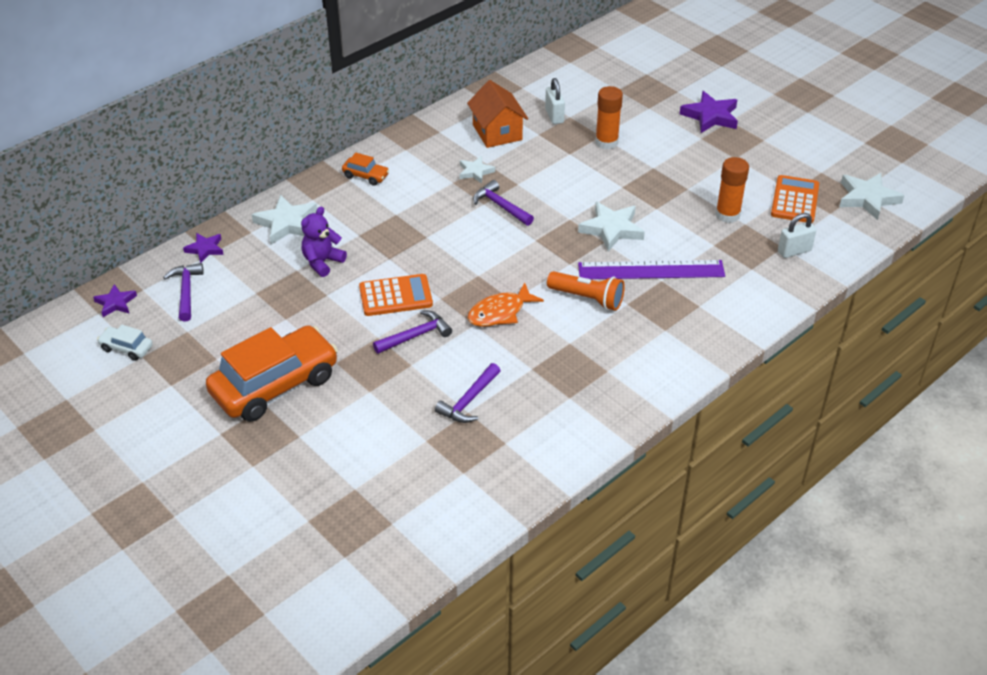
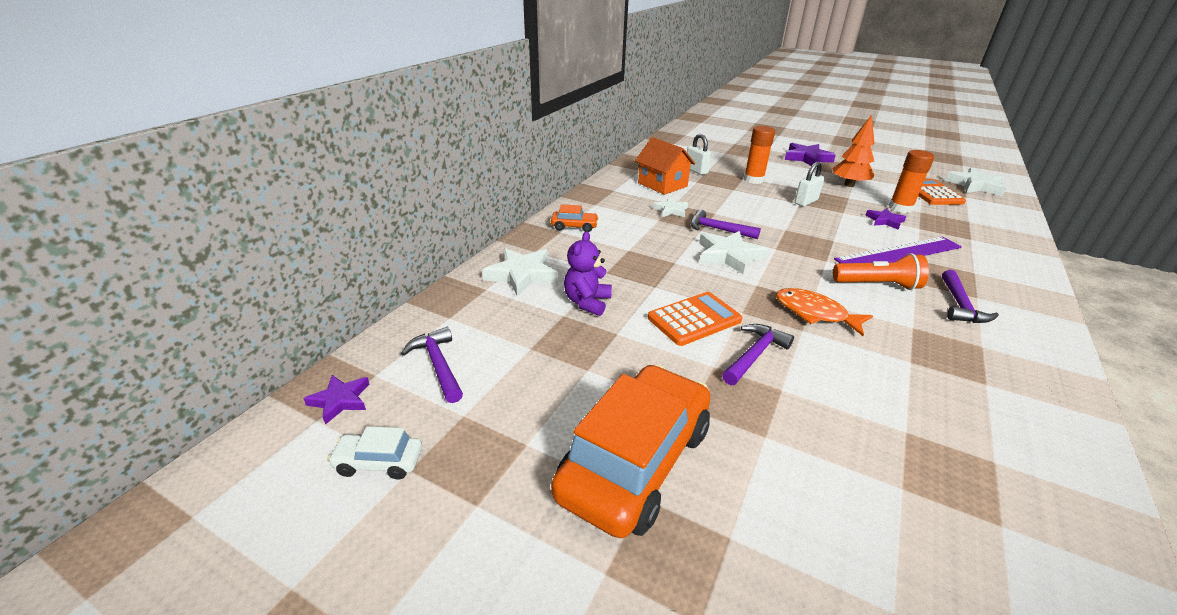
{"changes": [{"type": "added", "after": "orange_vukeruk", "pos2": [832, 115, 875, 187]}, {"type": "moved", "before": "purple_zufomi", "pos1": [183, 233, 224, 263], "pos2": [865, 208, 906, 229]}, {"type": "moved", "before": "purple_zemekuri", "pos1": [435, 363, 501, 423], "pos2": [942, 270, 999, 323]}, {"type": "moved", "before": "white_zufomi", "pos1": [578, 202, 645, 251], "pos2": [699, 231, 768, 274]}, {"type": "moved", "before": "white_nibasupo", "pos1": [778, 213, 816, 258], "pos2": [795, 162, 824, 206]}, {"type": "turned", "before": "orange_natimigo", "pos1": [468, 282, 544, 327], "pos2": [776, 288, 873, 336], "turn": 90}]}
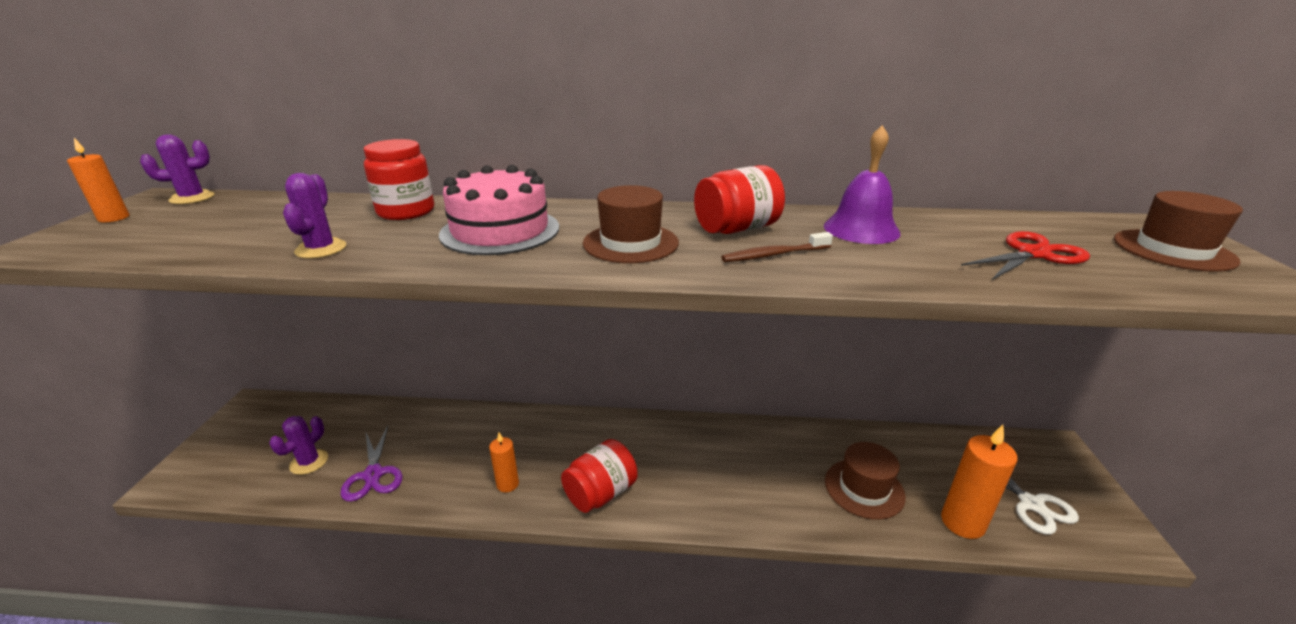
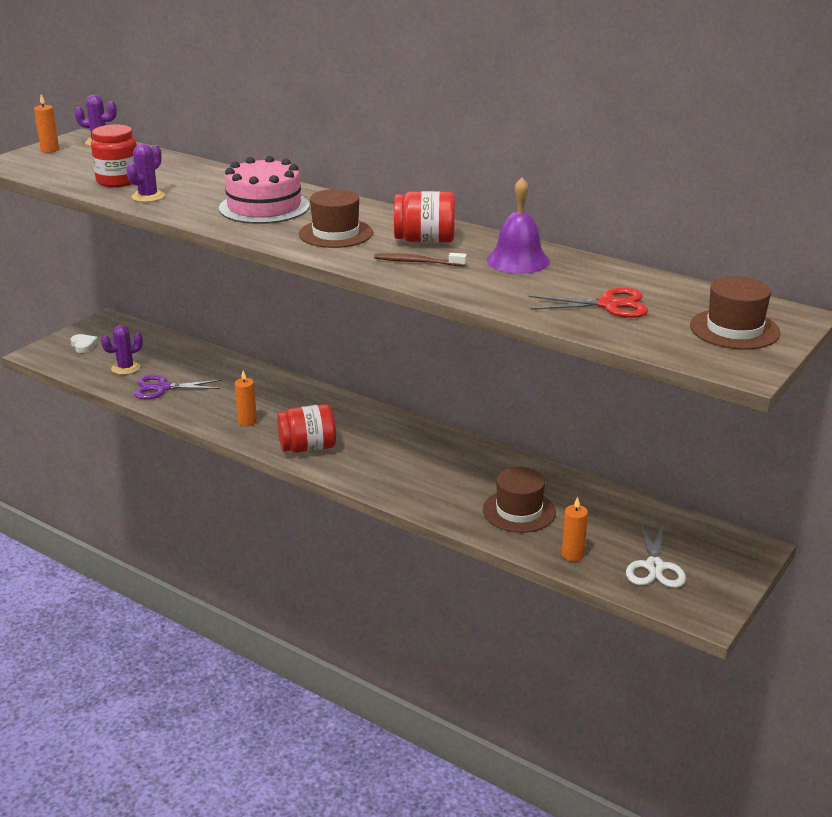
{"changes": [{"type": "added", "after": "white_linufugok", "pos2": [71, 334, 98, 353]}, {"type": "moved", "before": "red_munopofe", "pos1": [364, 139, 434, 220], "pos2": [91, 125, 137, 187]}, {"type": "turned", "before": "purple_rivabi", "pos1": [340, 426, 403, 502], "pos2": [134, 375, 222, 399], "turn": 75}, {"type": "resized", "before": "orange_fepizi", "pos1": [941, 425, 1018, 539], "pos2": [562, 497, 588, 561], "scale": 0.58}]}
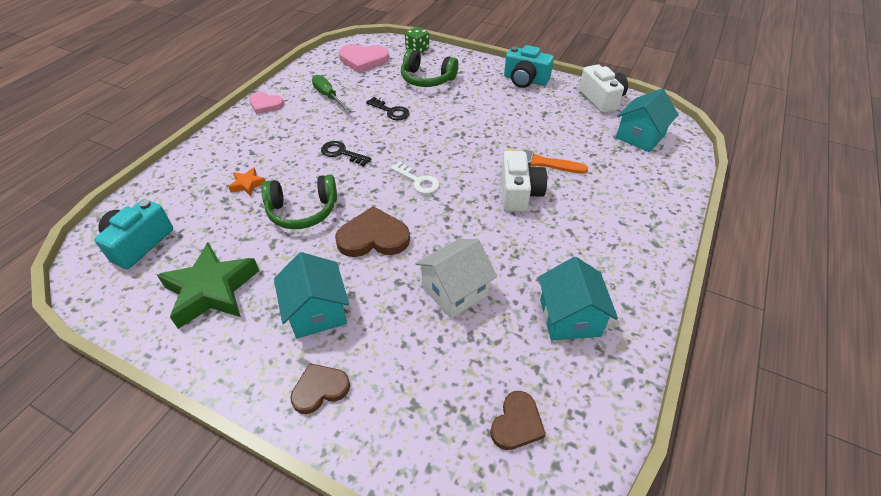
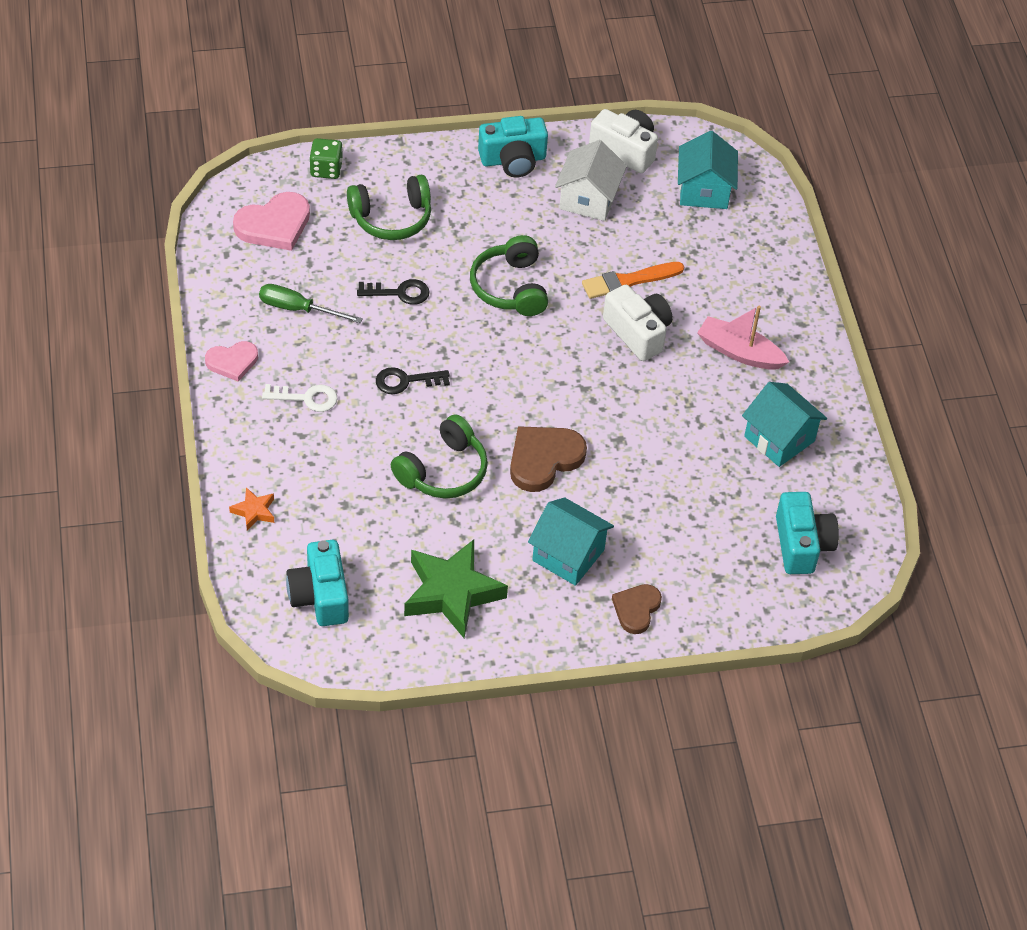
{"changes": [{"type": "added", "after": "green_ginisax", "pos2": [470, 235, 548, 316]}, {"type": "added", "after": "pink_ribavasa", "pos2": [697, 306, 789, 370]}, {"type": "moved", "before": "orange_zufomi", "pos1": [229, 167, 265, 196], "pos2": [229, 487, 274, 531]}, {"type": "moved", "before": "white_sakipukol", "pos1": [391, 162, 440, 194], "pos2": [262, 384, 338, 412]}, {"type": "moved", "before": "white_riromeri", "pos1": [415, 239, 497, 319], "pos2": [555, 140, 627, 221]}, {"type": "replaced", "before": "brown_linufugok", "after": "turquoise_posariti", "pos1": [490, 391, 546, 450], "pos2": [776, 492, 839, 574]}]}
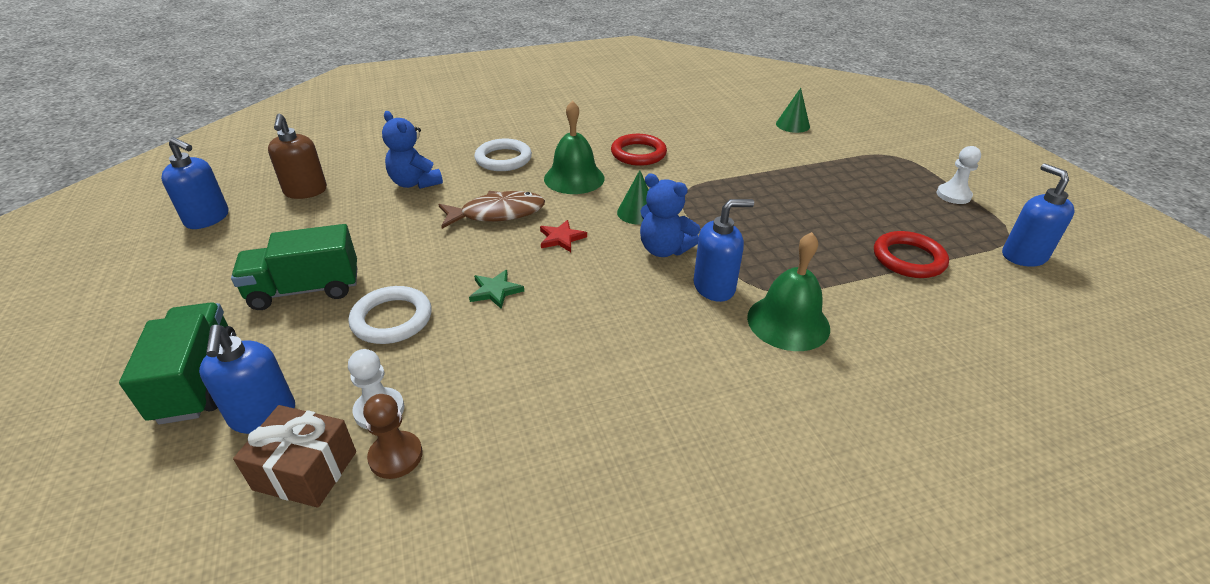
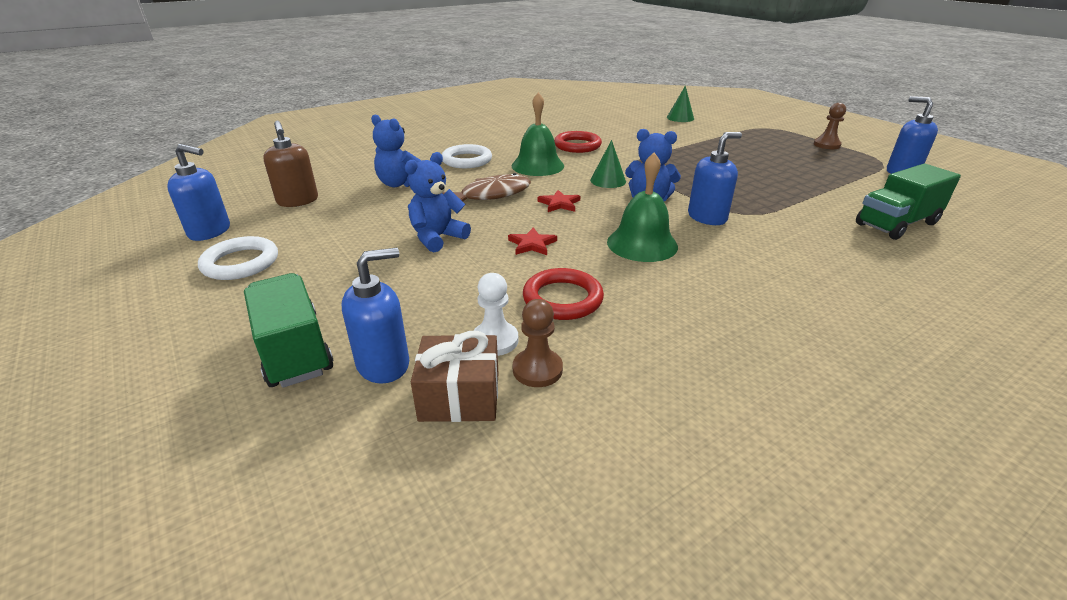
{"changes": [{"type": "added", "after": "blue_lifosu", "pos2": [405, 152, 471, 252]}, {"type": "moved", "before": "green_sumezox", "pos1": [231, 224, 357, 310], "pos2": [856, 164, 961, 240]}, {"type": "moved", "before": "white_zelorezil", "pos1": [349, 286, 432, 344], "pos2": [198, 236, 278, 280]}, {"type": "moved", "before": "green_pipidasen", "pos1": [747, 232, 830, 351], "pos2": [607, 152, 678, 262]}, {"type": "moved", "before": "red_zelorezil", "pos1": [874, 231, 949, 278], "pos2": [523, 268, 604, 320]}, {"type": "recoloured", "before": "green_zufomi", "after": "red_zufomi", "pos1": [469, 270, 524, 309], "pos2": [508, 227, 557, 255]}, {"type": "recoloured", "before": "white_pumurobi", "after": "brown_pumurobi", "pos1": [936, 146, 981, 204], "pos2": [814, 103, 846, 149]}, {"type": "turned", "before": "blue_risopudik", "pos1": [199, 325, 295, 434], "pos2": [342, 248, 409, 384], "turn": -90}]}
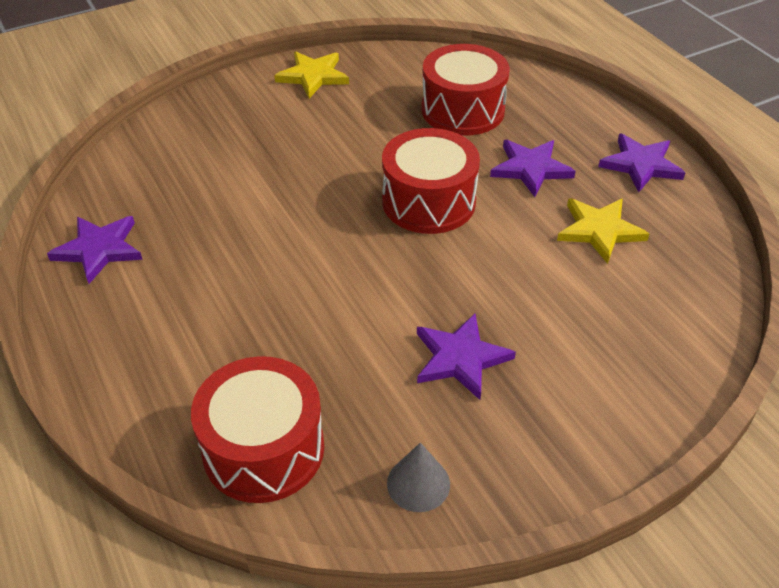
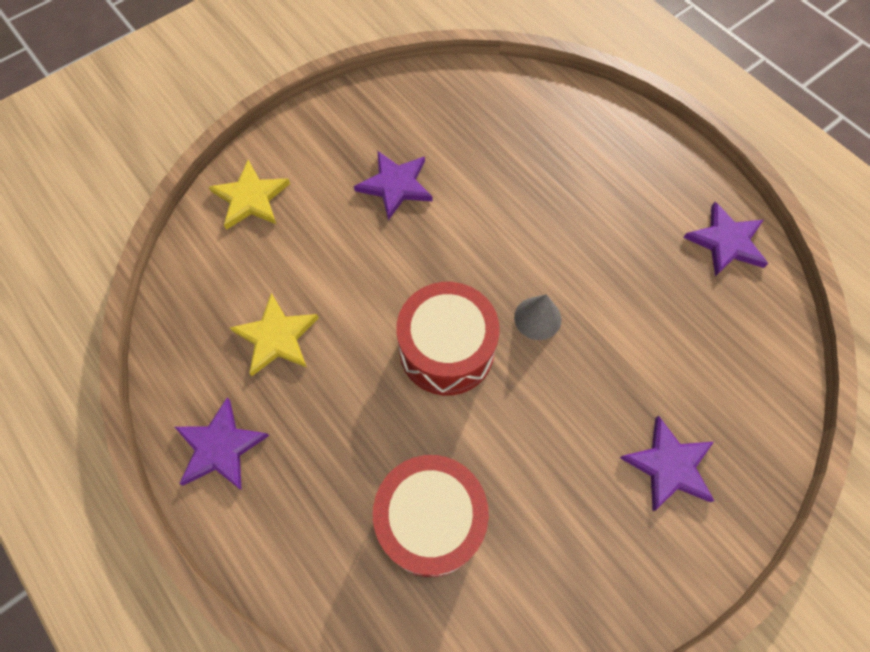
{"changes": [{"type": "removed", "before": "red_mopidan", "pos1": [191, 356, 324, 503]}, {"type": "moved", "before": "yellow_zufomi", "pos1": [274, 52, 349, 98], "pos2": [209, 160, 290, 230]}, {"type": "moved", "before": "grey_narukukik", "pos1": [387, 443, 450, 512], "pos2": [514, 294, 561, 340]}, {"type": "moved", "before": "purple_zufomi", "pos1": [490, 140, 576, 197], "pos2": [620, 415, 714, 511]}]}
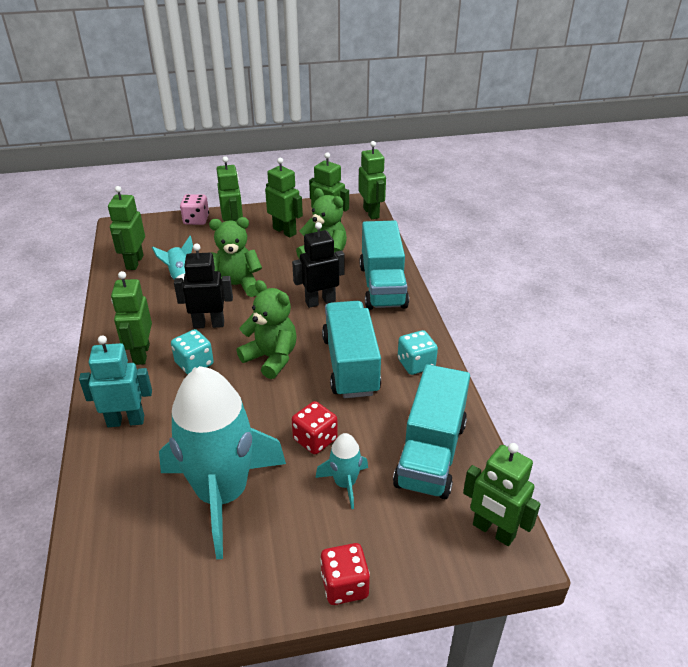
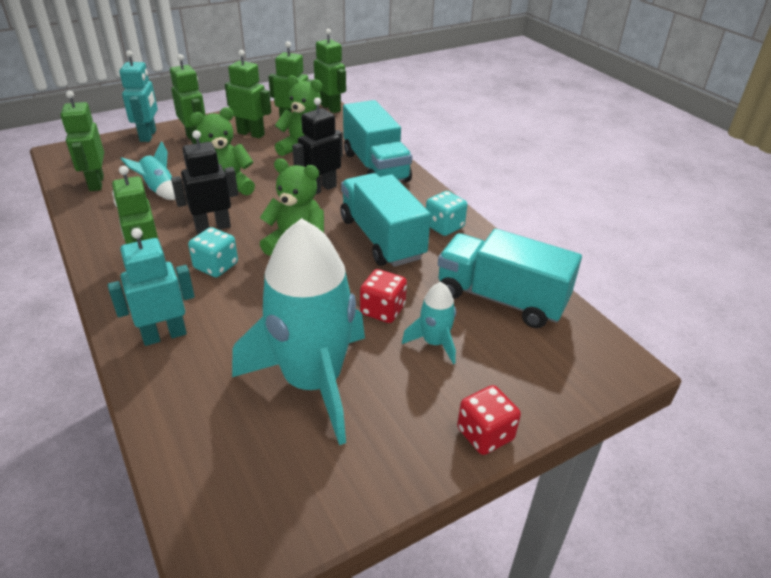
{"changes": [{"type": "removed", "before": "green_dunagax", "pos1": [463, 443, 541, 546]}, {"type": "replaced", "before": "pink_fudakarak", "after": "turquoise_dunagax", "pos1": [180, 194, 209, 225], "pos2": [119, 50, 158, 142]}, {"type": "turned", "before": "turquoise_sumezox", "pos1": [393, 364, 470, 499], "pos2": [438, 229, 582, 328], "turn": 120}]}
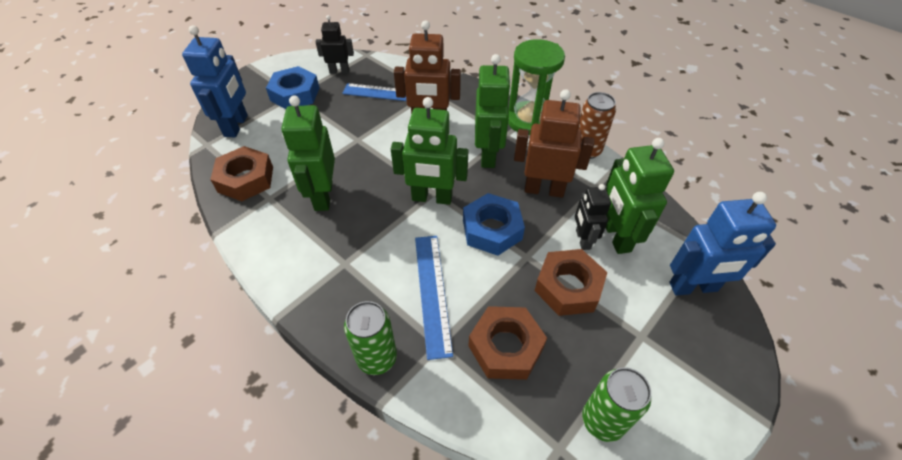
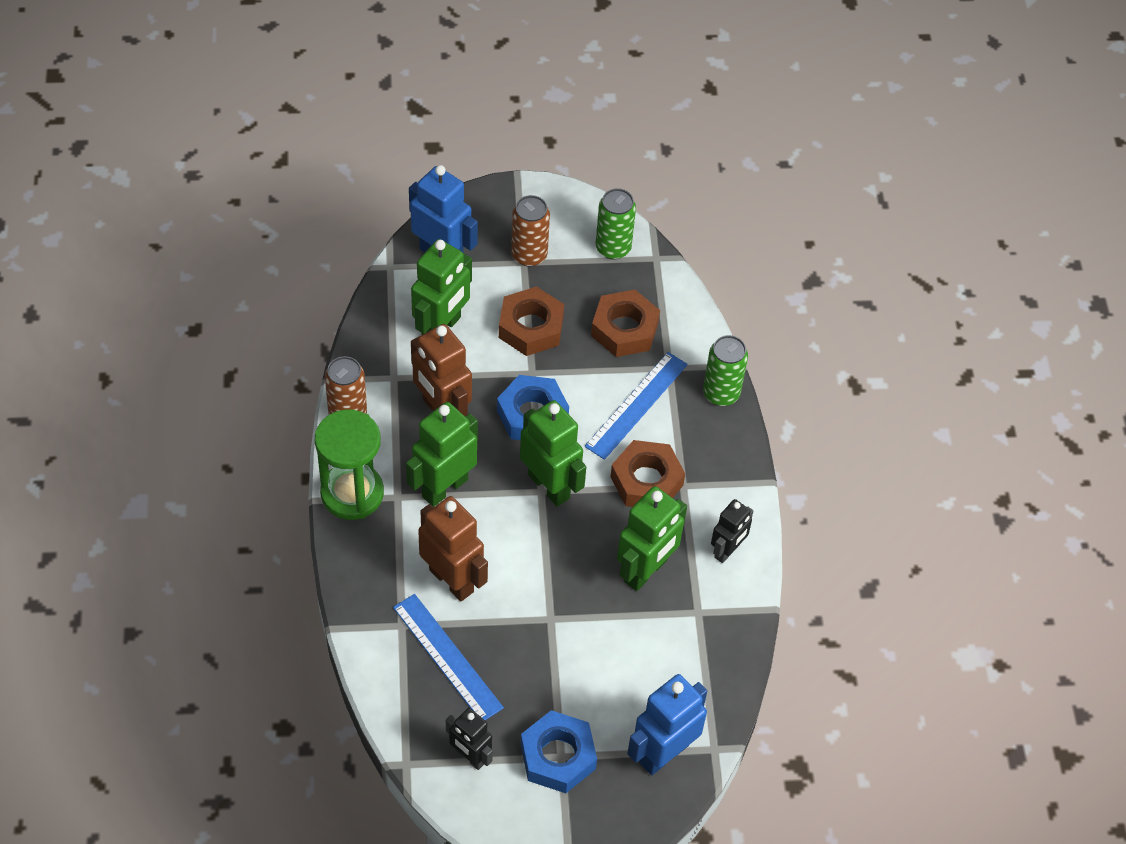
{"changes": [{"type": "added", "after": "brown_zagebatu", "pos2": [511, 195, 550, 267]}, {"type": "moved", "before": "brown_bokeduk", "pos1": [210, 146, 273, 201], "pos2": [610, 440, 685, 507]}, {"type": "moved", "before": "black_dunagax", "pos1": [575, 184, 611, 250], "pos2": [711, 499, 753, 563]}]}
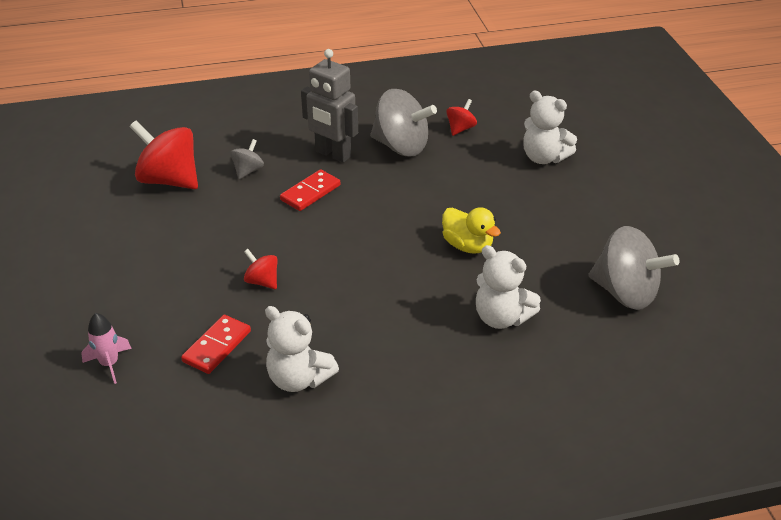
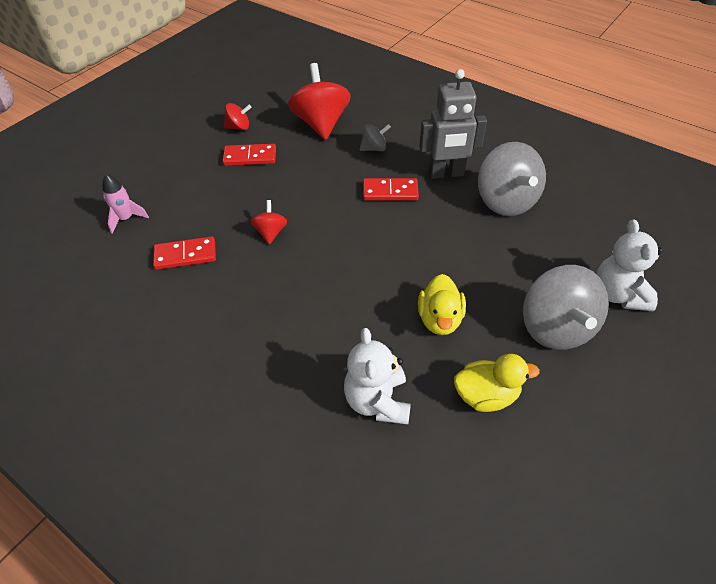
{"changes": [{"type": "removed", "before": "white_lifosu", "pos1": [265, 306, 339, 392]}, {"type": "added", "after": "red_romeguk", "pos2": [222, 144, 276, 166]}, {"type": "added", "after": "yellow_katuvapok", "pos2": [454, 354, 540, 412]}, {"type": "moved", "before": "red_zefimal", "pos1": [446, 99, 477, 136], "pos2": [224, 103, 252, 130]}, {"type": "moved", "before": "grey_zefimal", "pos1": [588, 226, 679, 310], "pos2": [523, 265, 609, 350]}, {"type": "turned", "before": "grey_dunagax", "pos1": [301, 49, 358, 163], "pos2": [419, 69, 487, 179], "turn": -90}]}
